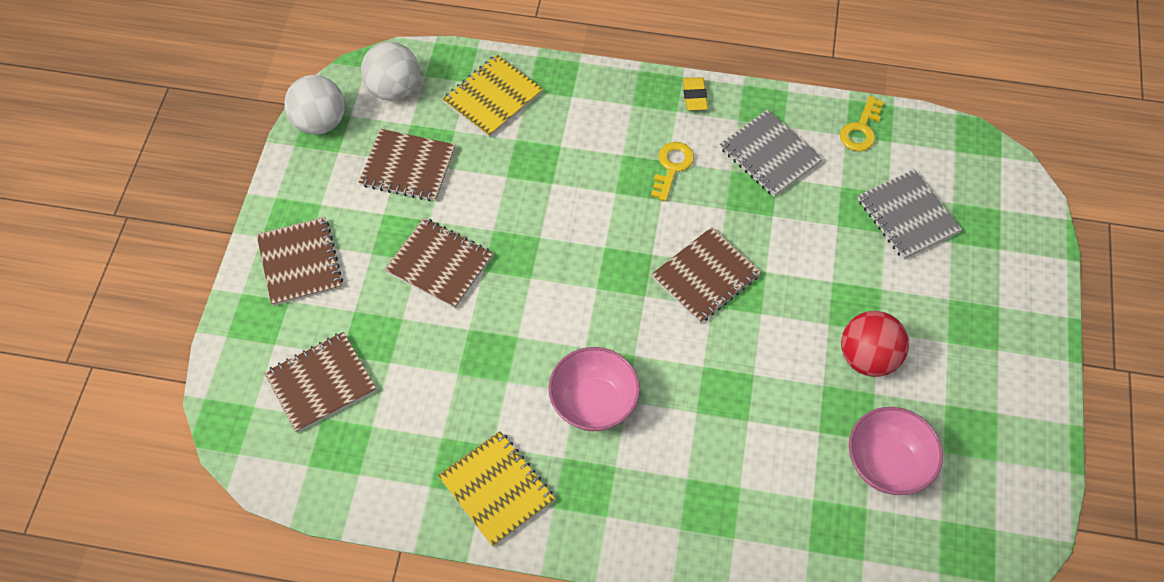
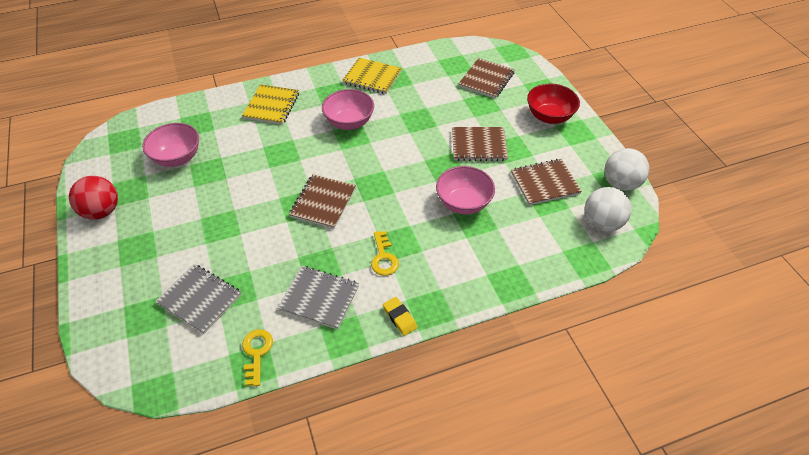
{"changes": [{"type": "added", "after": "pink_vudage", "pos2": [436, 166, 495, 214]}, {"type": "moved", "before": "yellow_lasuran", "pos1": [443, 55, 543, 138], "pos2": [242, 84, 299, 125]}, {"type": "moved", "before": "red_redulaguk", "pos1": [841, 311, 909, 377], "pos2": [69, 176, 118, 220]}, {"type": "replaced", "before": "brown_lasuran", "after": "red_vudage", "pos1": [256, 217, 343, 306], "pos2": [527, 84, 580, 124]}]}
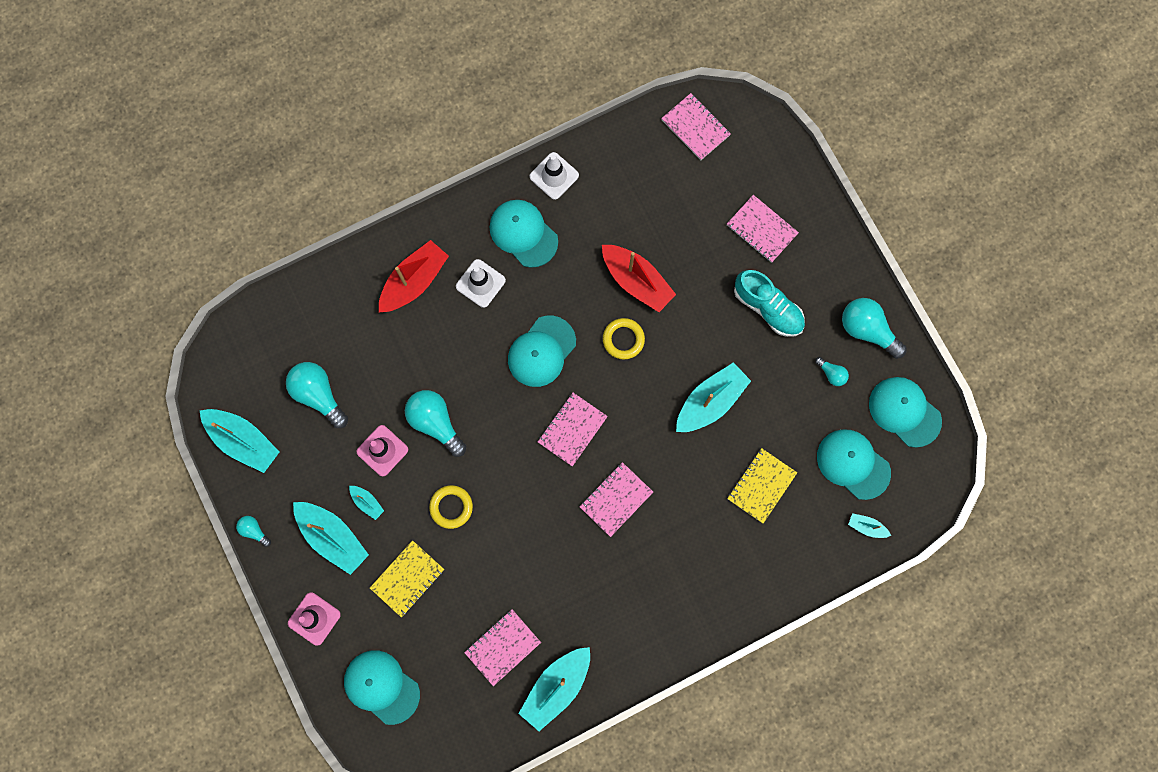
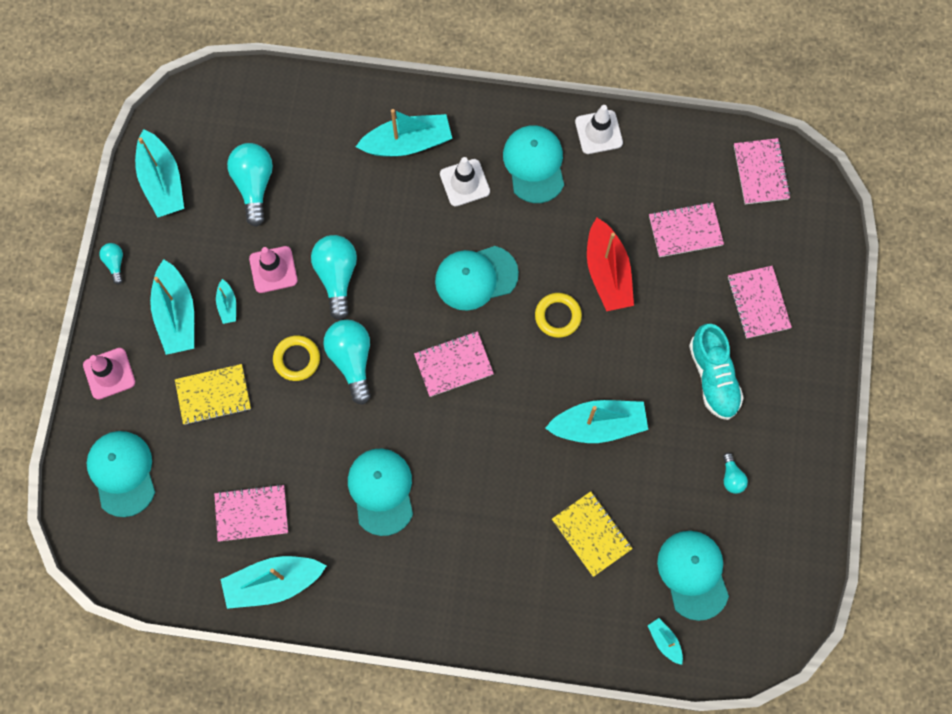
{"changes": [{"type": "moved", "before": "pink_lasuran", "pos1": [580, 462, 653, 537], "pos2": [649, 202, 724, 257]}, {"type": "moved", "before": "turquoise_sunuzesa", "pos1": [842, 298, 907, 359], "pos2": [323, 319, 371, 405]}, {"type": "moved", "before": "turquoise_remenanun", "pos1": [869, 377, 942, 448], "pos2": [348, 449, 413, 536]}, {"type": "recoloured", "before": "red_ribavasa", "after": "turquoise_ribavasa", "pos1": [379, 240, 449, 312], "pos2": [356, 109, 452, 157]}, {"type": "turned", "before": "yellow_lasuran", "pos1": [727, 448, 797, 523], "pos2": [552, 491, 633, 577], "turn": 75}]}
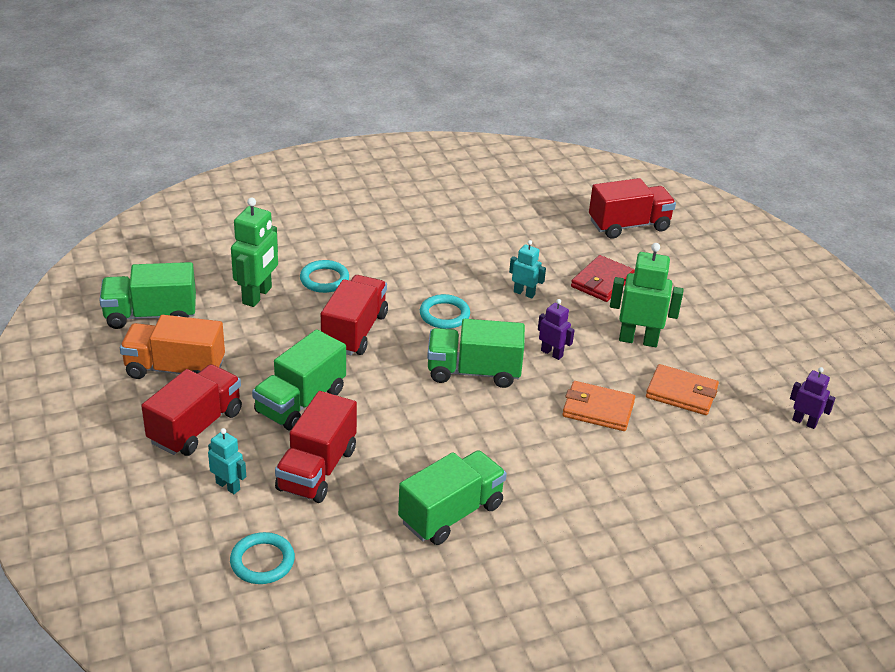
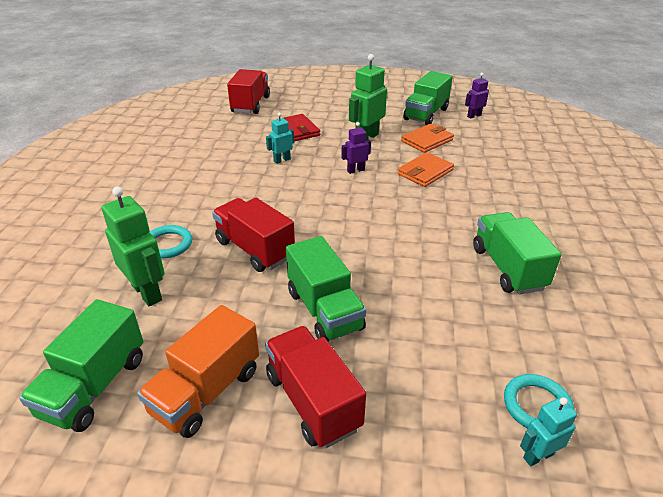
{"changes": [{"type": "removed", "before": "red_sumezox", "pos1": [275, 391, 357, 503]}, {"type": "removed", "before": "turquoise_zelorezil", "pos1": [420, 294, 470, 329]}, {"type": "moved", "before": "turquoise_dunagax", "pos1": [208, 428, 246, 494], "pos2": [520, 397, 577, 467]}, {"type": "moved", "before": "green_sumezox", "pos1": [427, 319, 525, 388], "pos2": [403, 71, 453, 125]}]}
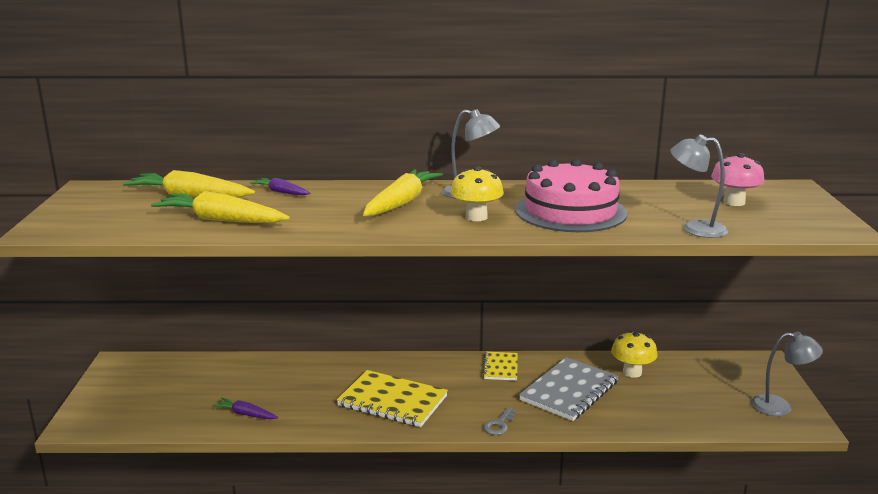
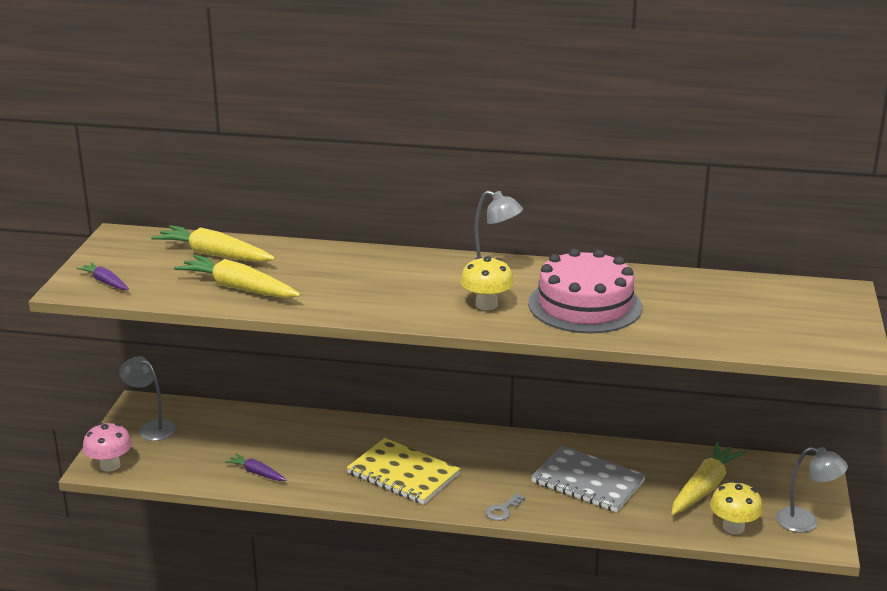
{"changes": [{"type": "removed", "before": "yellow_lasuran", "pos1": [483, 352, 518, 381]}, {"type": "moved", "before": "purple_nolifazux", "pos1": [250, 178, 311, 195], "pos2": [76, 262, 129, 290]}, {"type": "moved", "before": "yellow_nolifazux", "pos1": [363, 169, 443, 216], "pos2": [671, 442, 746, 515]}, {"type": "moved", "before": "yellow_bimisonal", "pos1": [611, 331, 657, 378], "pos2": [710, 481, 763, 534]}, {"type": "moved", "before": "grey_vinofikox", "pos1": [670, 134, 728, 238], "pos2": [119, 356, 176, 441]}, {"type": "moved", "before": "pink_bimisonal", "pos1": [711, 153, 765, 206], "pos2": [83, 423, 132, 472]}, {"type": "turned", "before": "grey_lasuran", "pos1": [519, 357, 618, 421], "pos2": [531, 446, 646, 512], "turn": 75}]}
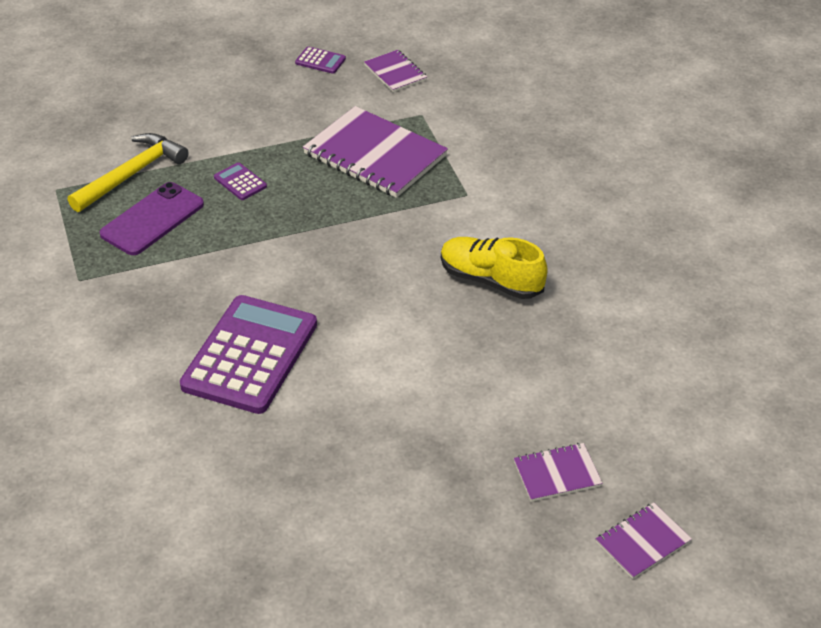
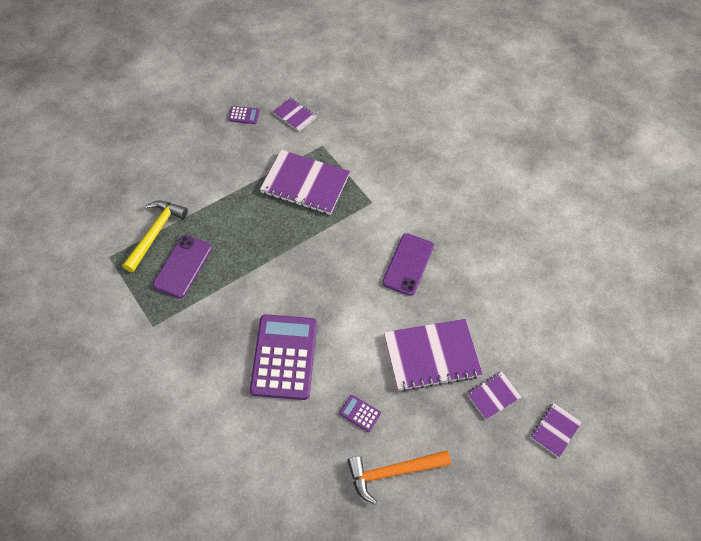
{"changes": [{"type": "added", "after": "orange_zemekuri", "pos2": [347, 451, 451, 504]}, {"type": "added", "after": "purple_lasuran", "pos2": [384, 319, 483, 391]}, {"type": "moved", "before": "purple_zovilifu", "pos1": [214, 162, 267, 200], "pos2": [339, 395, 381, 432]}, {"type": "replaced", "before": "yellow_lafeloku", "after": "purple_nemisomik", "pos1": [441, 237, 548, 299], "pos2": [382, 233, 434, 296]}]}
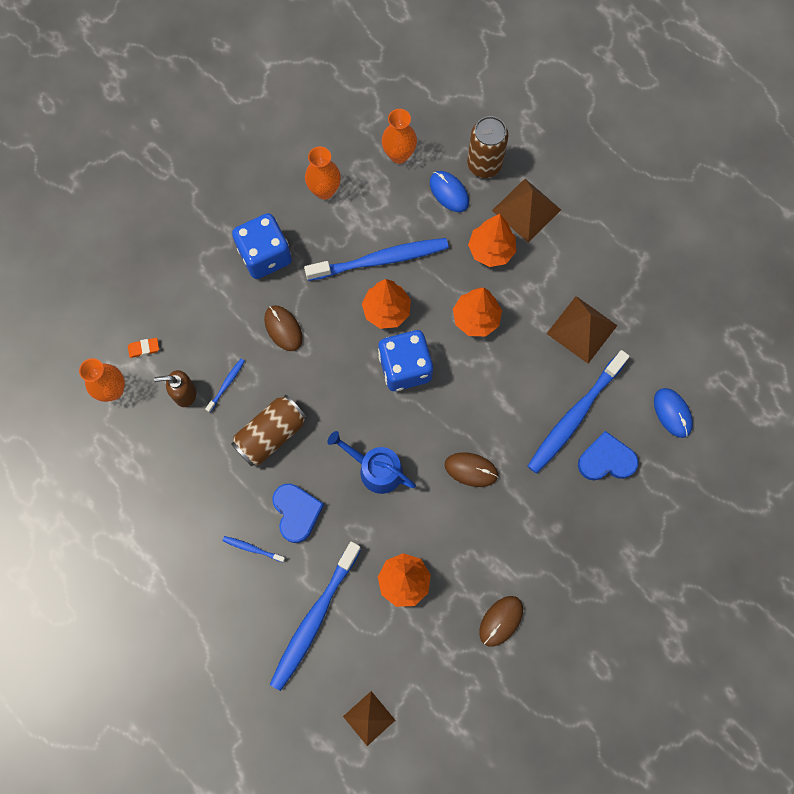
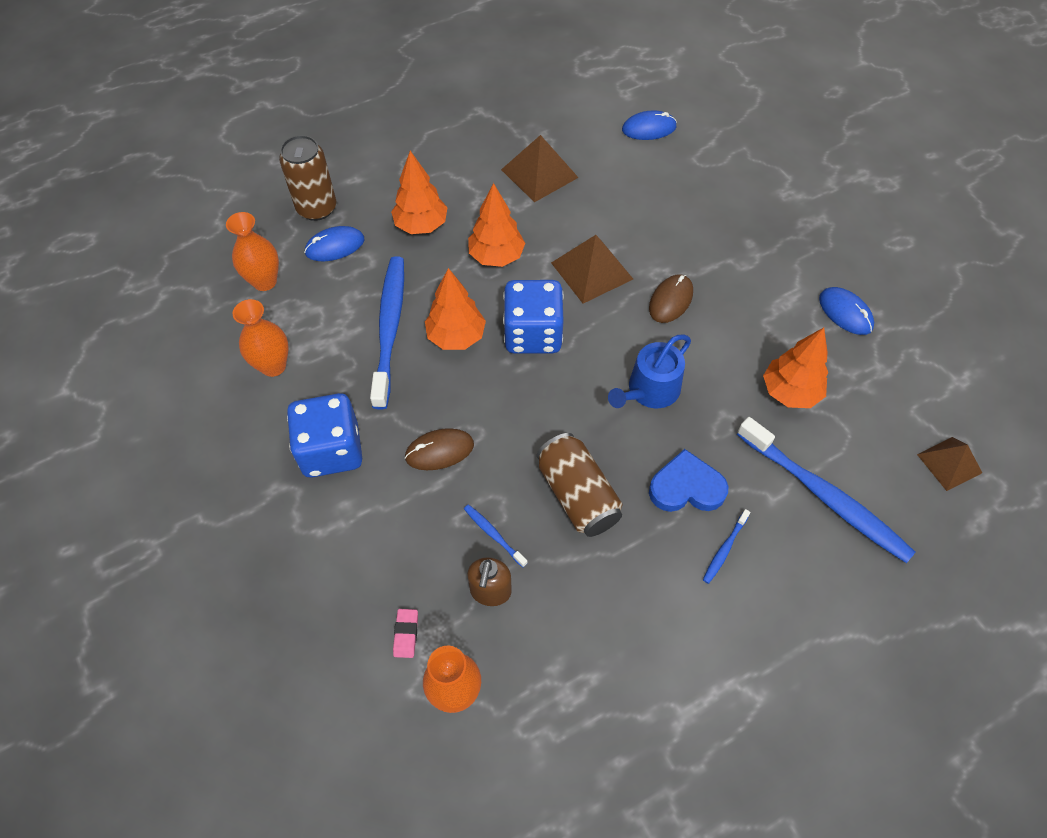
{"changes": [{"type": "removed", "before": "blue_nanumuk", "pos1": [528, 350, 630, 474]}, {"type": "removed", "before": "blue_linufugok", "pos1": [578, 431, 638, 481]}, {"type": "moved", "before": "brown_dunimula", "pos1": [492, 179, 561, 242], "pos2": [551, 235, 633, 304]}, {"type": "recoloured", "before": "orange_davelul", "after": "pink_davelul", "pos1": [128, 338, 159, 358], "pos2": [393, 609, 418, 658]}, {"type": "recoloured", "before": "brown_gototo", "after": "blue_gototo", "pos1": [479, 596, 523, 647], "pos2": [819, 287, 874, 335]}]}
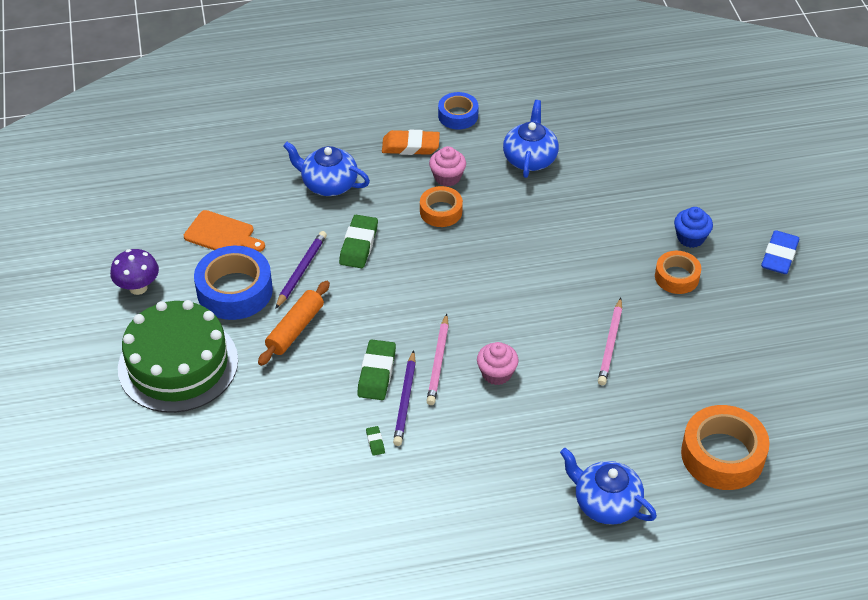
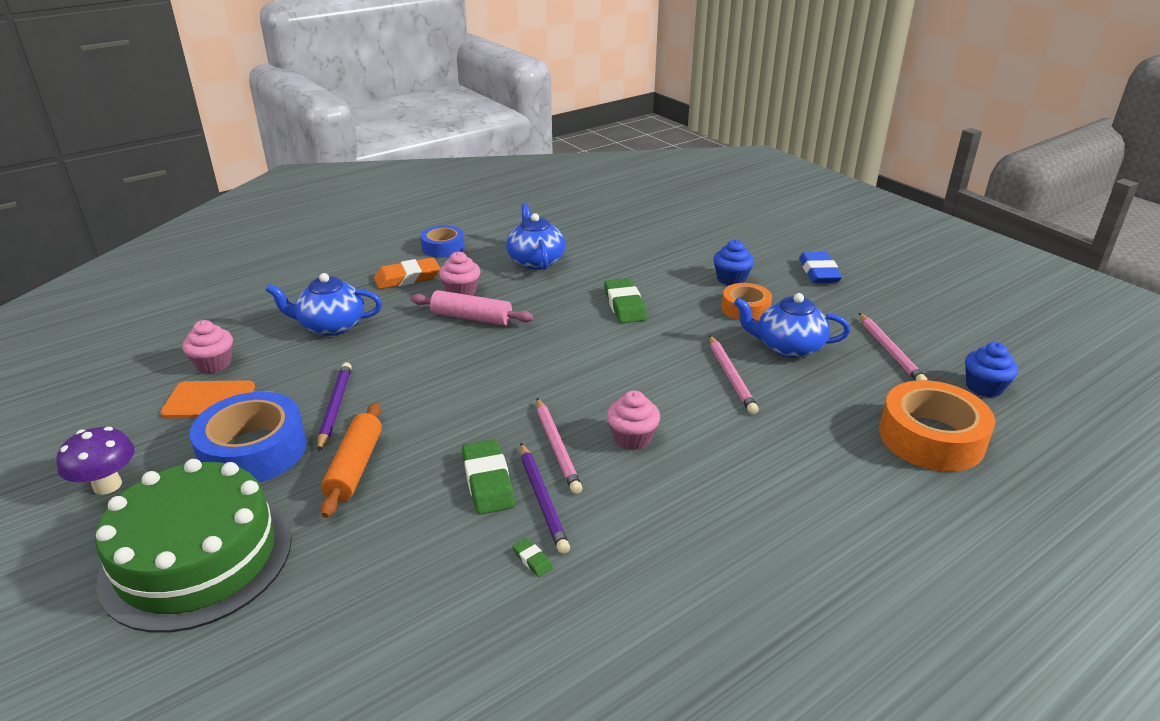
{"changes": [{"type": "added", "after": "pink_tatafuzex", "pos2": [183, 320, 233, 373]}, {"type": "added", "after": "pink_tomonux", "pos2": [859, 313, 927, 381]}, {"type": "added", "after": "blue_tatafuzex", "pos2": [965, 342, 1018, 397]}, {"type": "moved", "before": "green_davelul", "pos1": [339, 215, 378, 268], "pos2": [604, 278, 647, 323]}, {"type": "moved", "before": "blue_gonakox", "pos1": [560, 448, 657, 525], "pos2": [734, 293, 850, 358]}, {"type": "replaced", "before": "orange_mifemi", "after": "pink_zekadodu", "pos1": [420, 186, 463, 227], "pos2": [411, 290, 534, 326]}]}
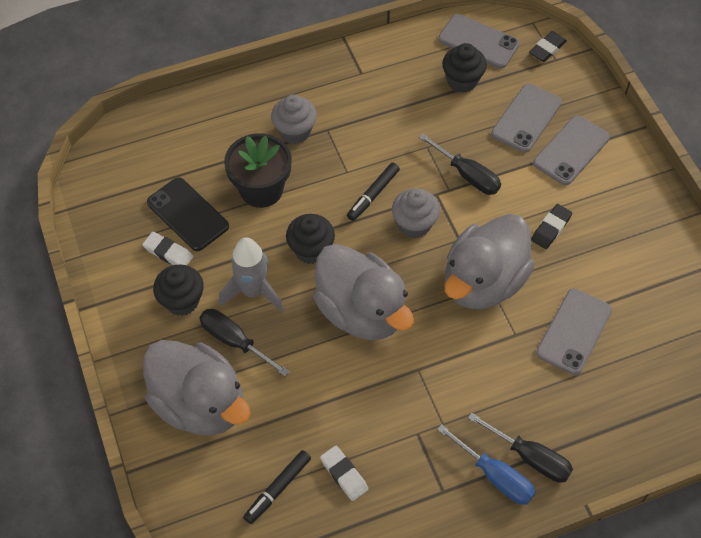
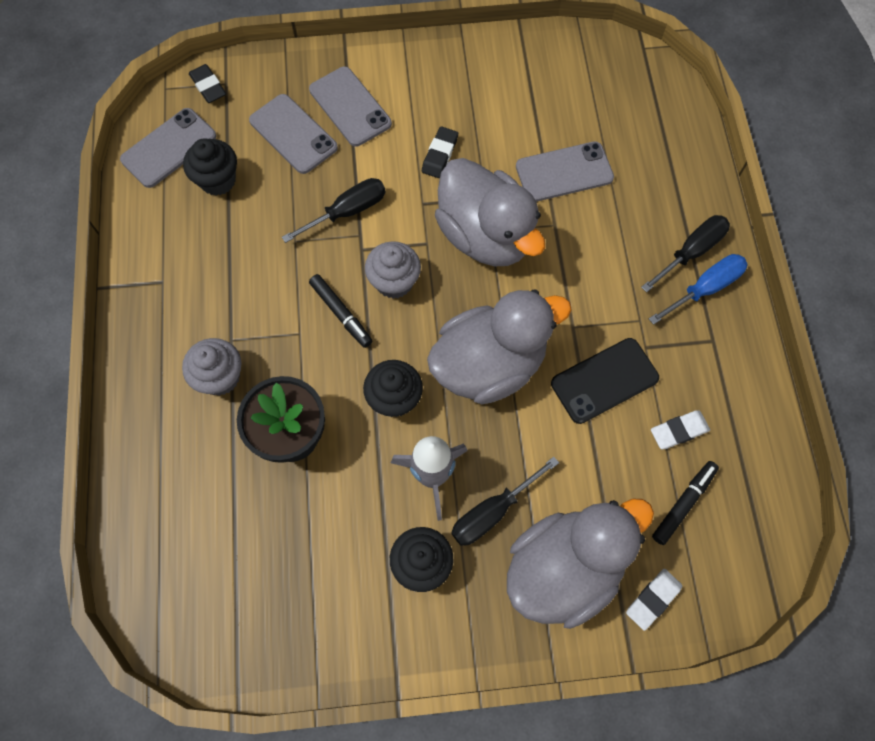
{"changes": [{"type": "moved", "before": "white_davelul", "pos1": [142, 232, 193, 265], "pos2": [626, 569, 682, 631]}, {"type": "moved", "before": "black_nemisomik", "pos1": [147, 177, 229, 251], "pos2": [551, 338, 659, 424]}, {"type": "turned", "before": "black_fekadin", "pos1": [243, 450, 311, 524], "pos2": [652, 461, 719, 545], "turn": -105}, {"type": "turned", "before": "black_davelul", "pos1": [531, 204, 572, 249], "pos2": [422, 127, 458, 178], "turn": 60}, {"type": "turned", "before": "grey_nemisomik", "pos1": [536, 289, 612, 375], "pos2": [516, 141, 614, 202], "turn": -60}]}
